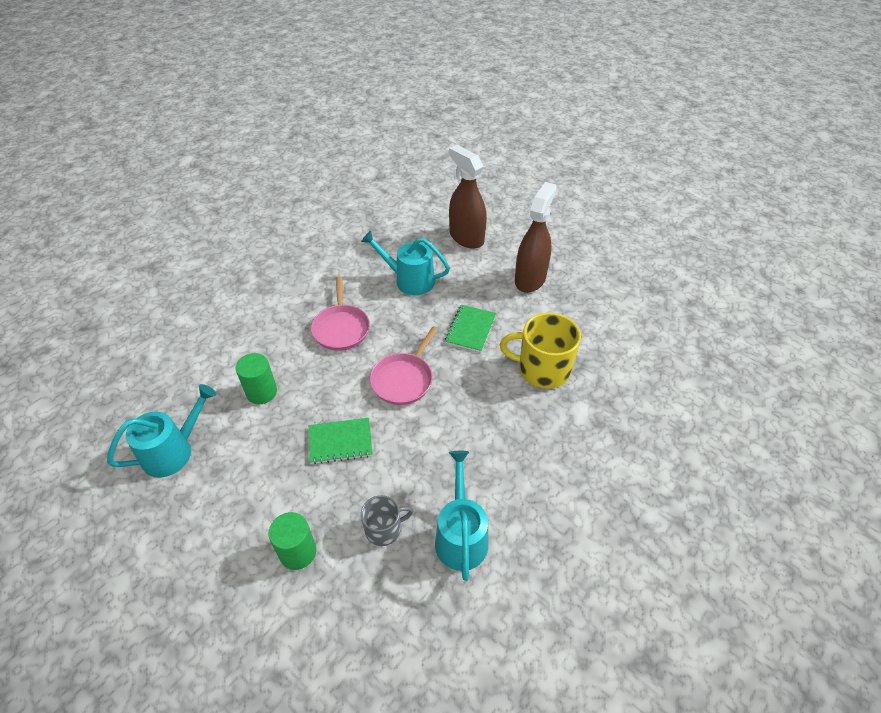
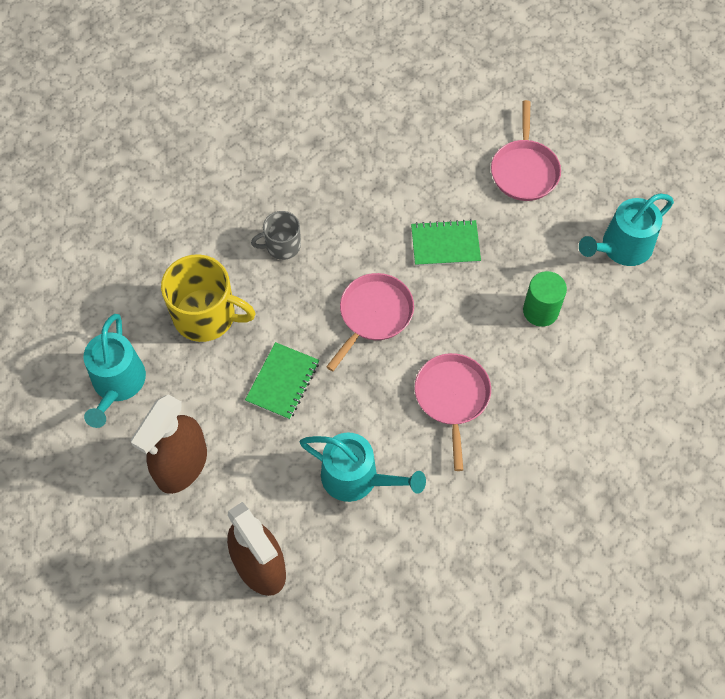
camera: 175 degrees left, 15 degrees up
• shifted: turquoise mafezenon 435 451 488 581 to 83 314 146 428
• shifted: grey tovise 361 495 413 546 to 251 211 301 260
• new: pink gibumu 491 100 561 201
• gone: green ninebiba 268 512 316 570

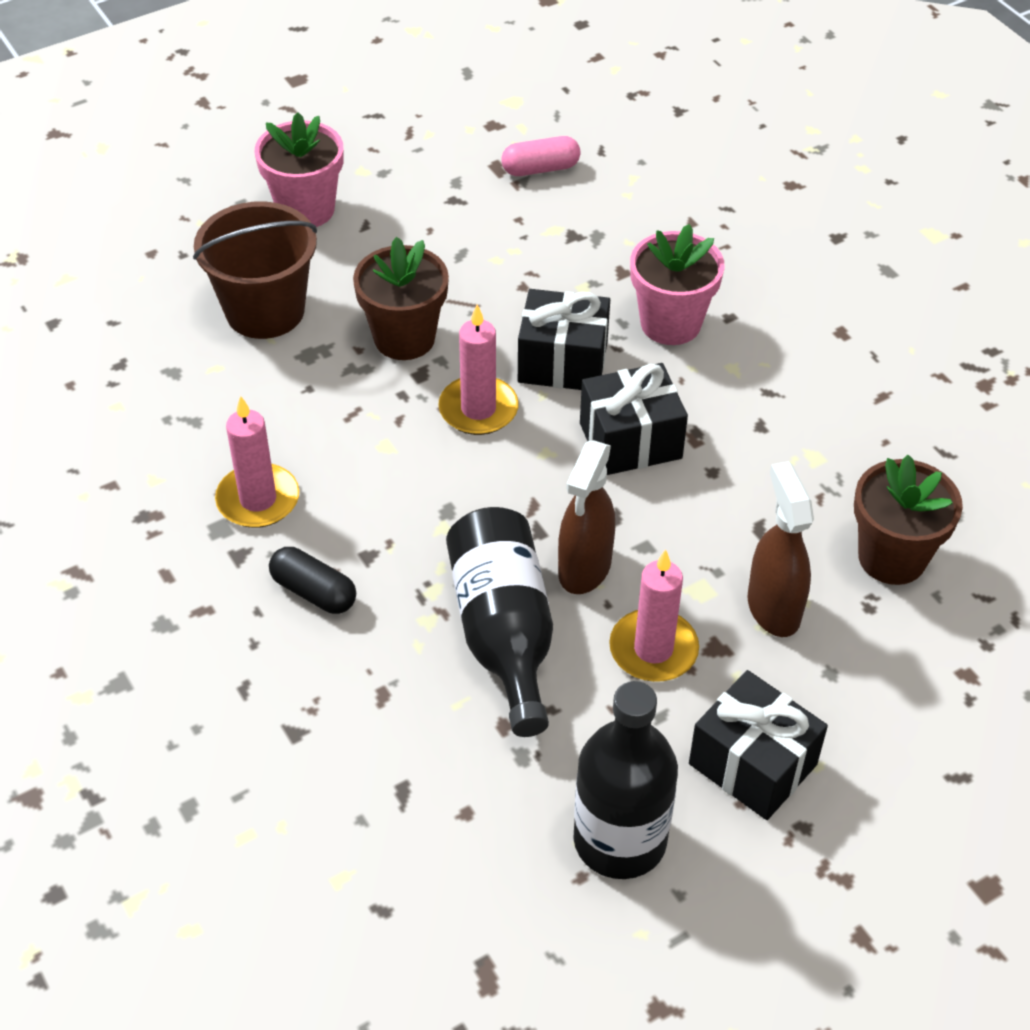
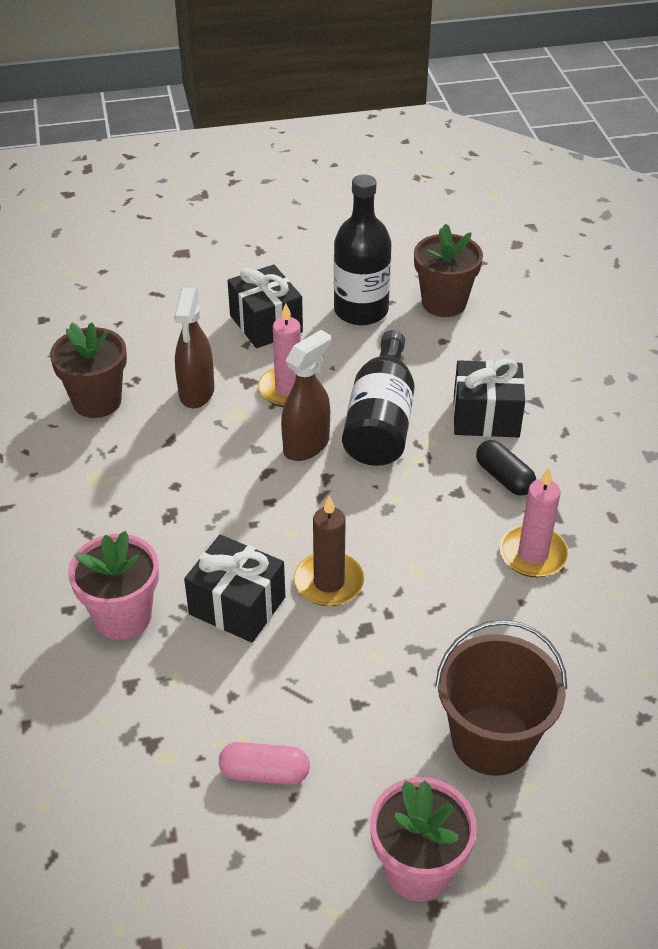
camera: 160 degrees left, 5 degrees down
• shifted: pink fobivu 501 136 580 176 to 219 742 310 785
• repainted: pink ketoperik 438 305 519 435 to brown ketoperik 294 495 365 606
• shifted: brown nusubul 353 237 449 360 to 414 224 483 317
• shifted: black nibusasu 580 363 688 475 to 453 359 525 438

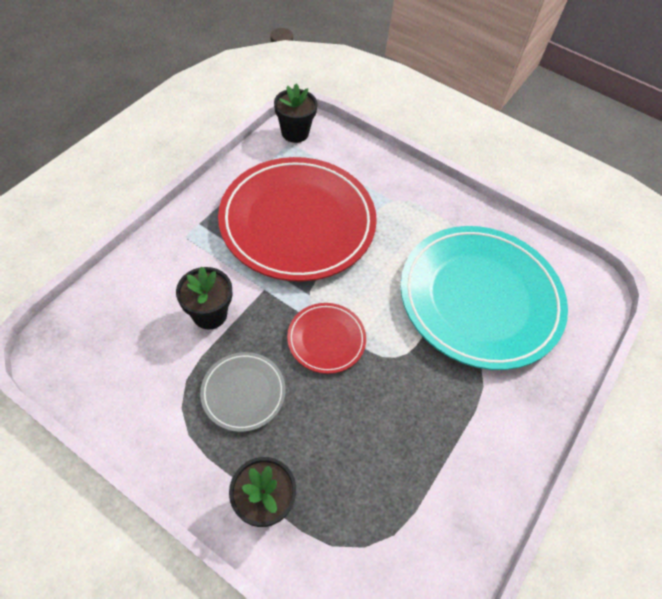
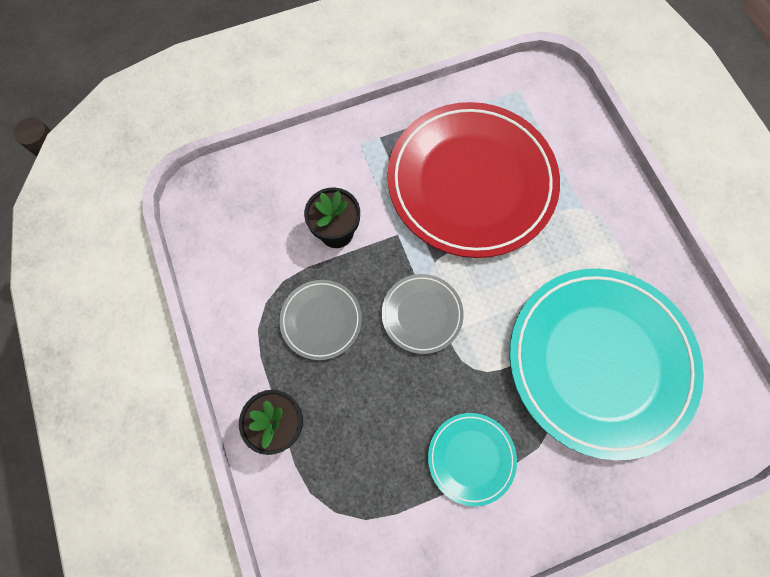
camera: 40 degrees right, 15 degrees up
• repainted: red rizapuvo 287 303 366 374 to grey rizapuvo 382 274 464 354
• new: turquoise rizapuvo 428 413 517 506
• gone: black nusubul 274 83 318 143

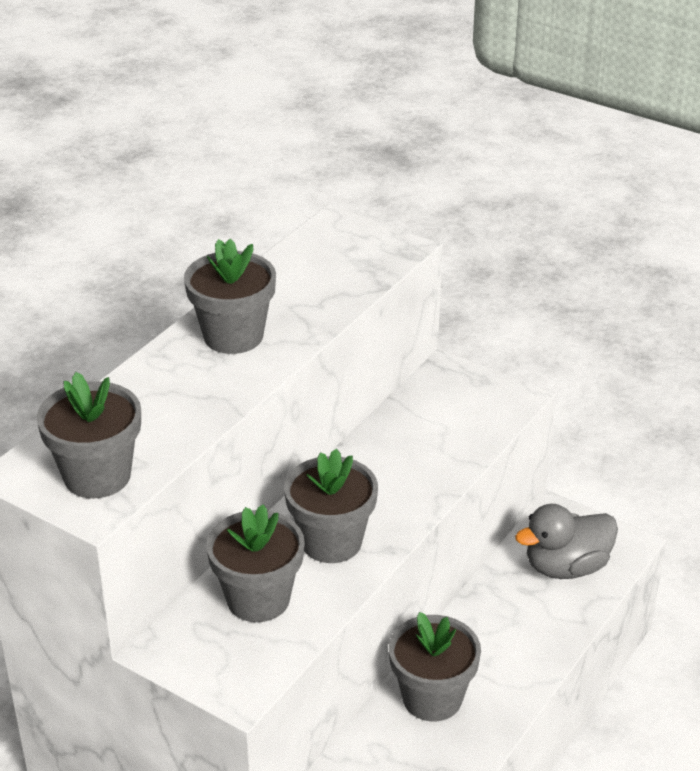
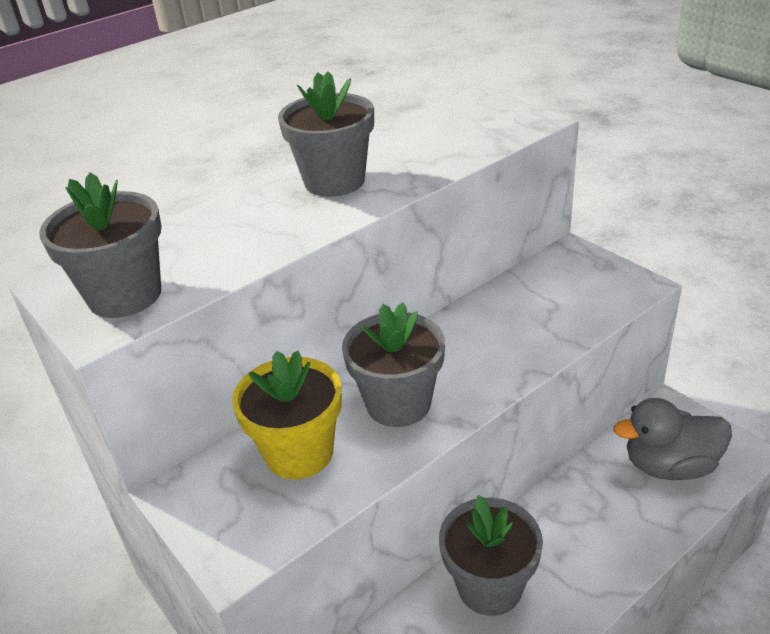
camera: 20 degrees right, 0 degrees up
• repainted: grey nusubul 206 504 305 622 to yellow nusubul 232 351 342 480

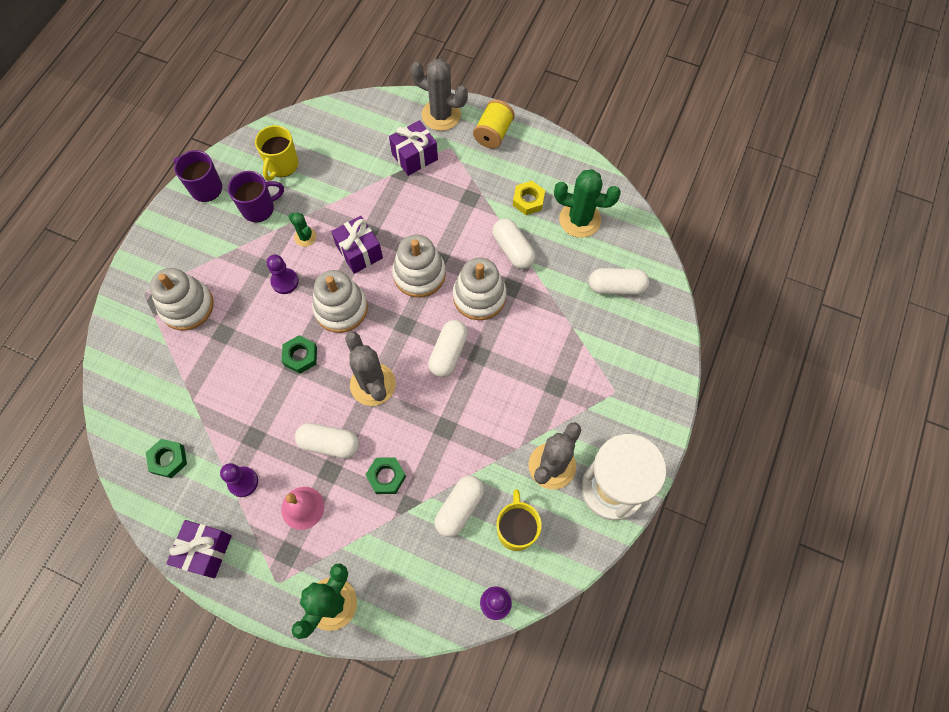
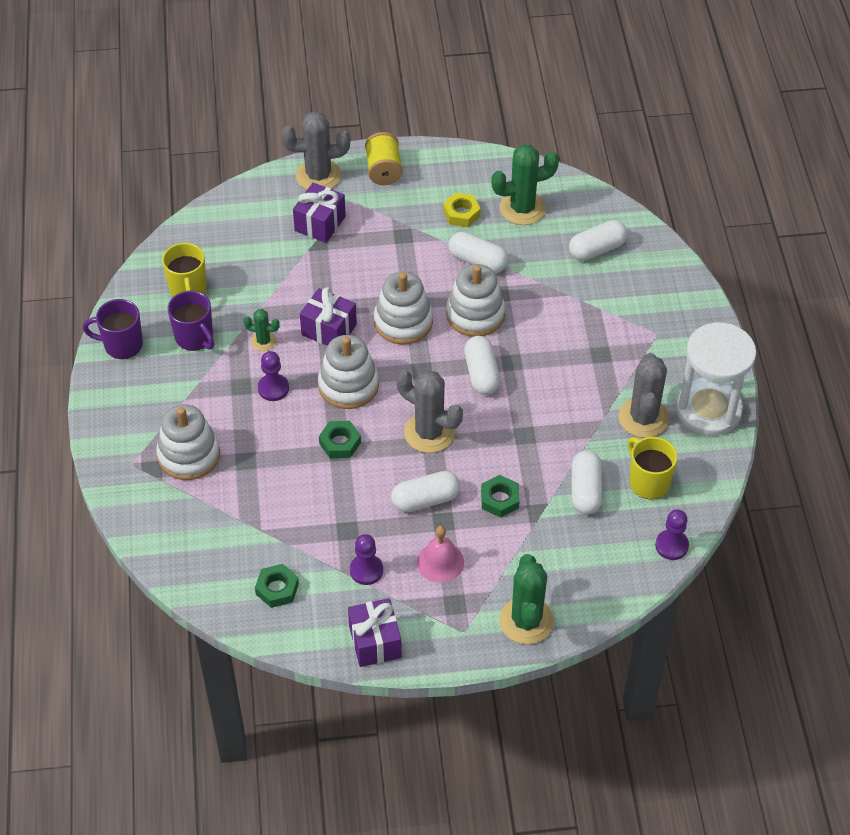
camera: 30 degrees left, 15 degrees down
• rotated: purple tovise 228 171 284 222 = 168 291 214 351 105 degrees clockwise

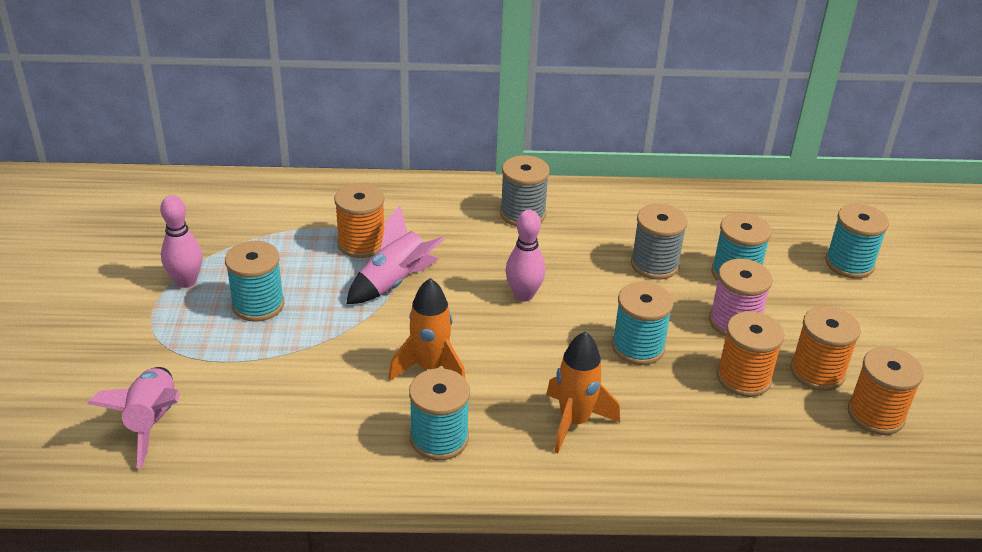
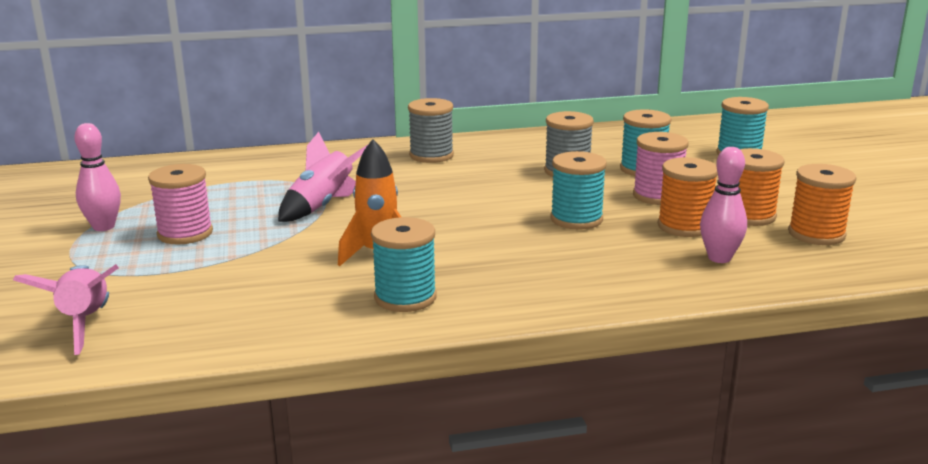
camera: 10 degrees left, 15 degrees down
• repainted: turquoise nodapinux 225 241 284 322 to pink nodapinux 148 164 213 245
• shifted: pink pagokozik 505 210 546 301 to 700 147 747 263
• gone: orange nodapinux 334 183 384 258
• gone: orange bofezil 546 331 620 453

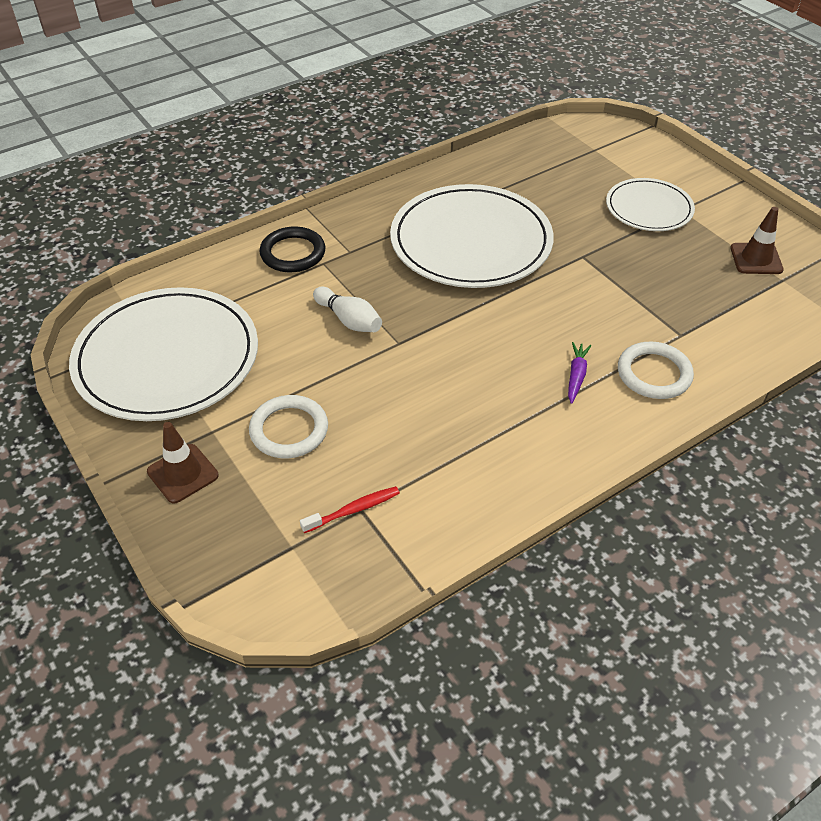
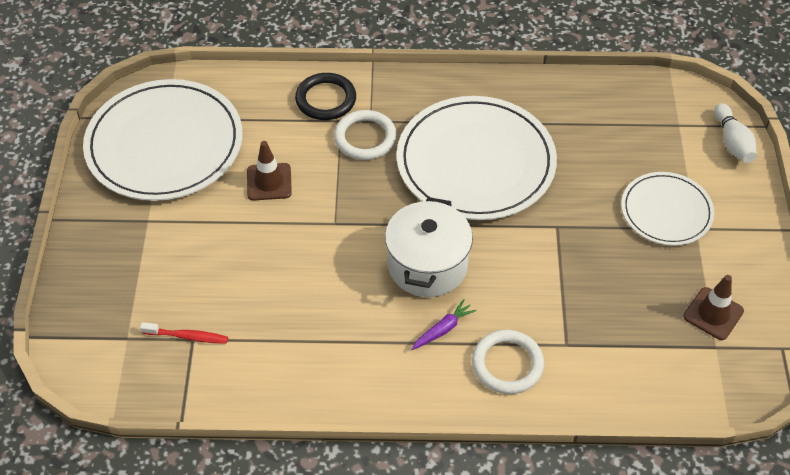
camera: 35 degrees right, 5 degrees up
• shifted: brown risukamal 147 422 219 503 to 247 141 292 200
• shifted: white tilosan 249 395 328 458 to 334 110 397 160
• new: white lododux 385 197 473 297
• shifted: white pagokozik 313 287 382 332 to 714 103 757 163

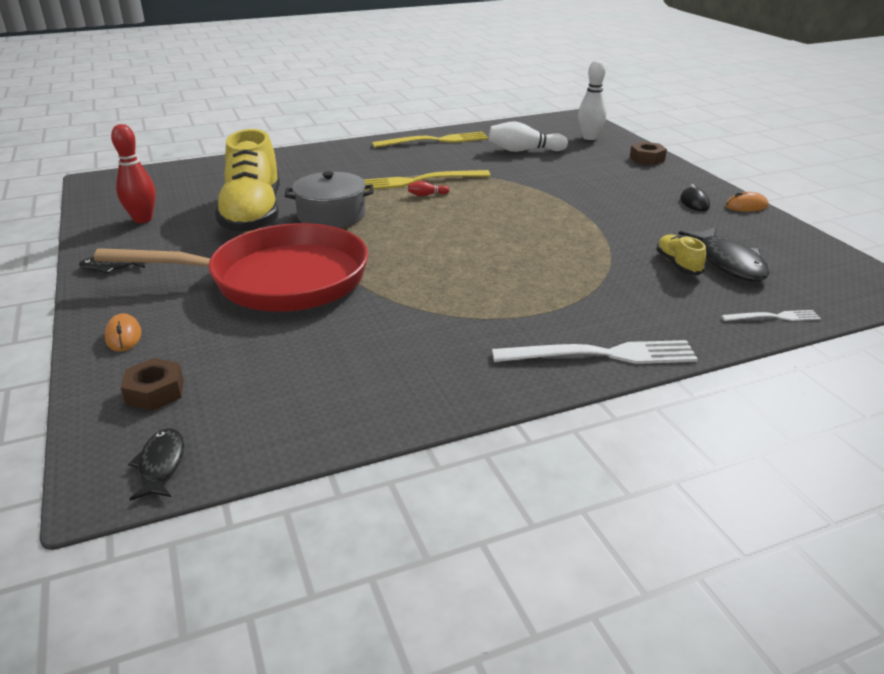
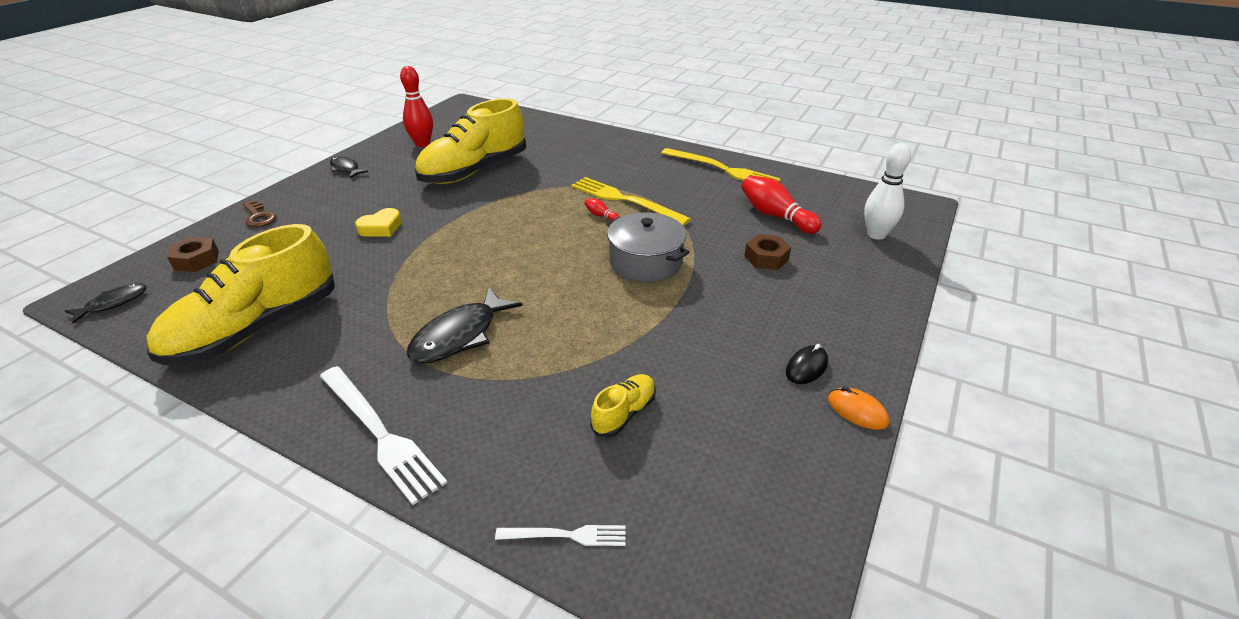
camera: 50 degrees right, 5 degrees up
• new: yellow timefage 147 224 335 365
• swapped: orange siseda 105 313 141 352 to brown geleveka 242 200 277 227
• swapped: red gibumu 94 223 368 312 to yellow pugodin 355 208 402 237
• shifted: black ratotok 678 227 769 281 to 406 287 523 363
• rotated: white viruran 721 310 821 321 = 495 525 626 546 45 degrees counterclockwise
• shifted: grey lododux 285 171 374 228 to 606 212 690 282
• repainted: white pagokozik 489 121 568 152 to red pagokozik 742 175 822 234
• shifted: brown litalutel 630 142 667 165 to 745 234 791 270

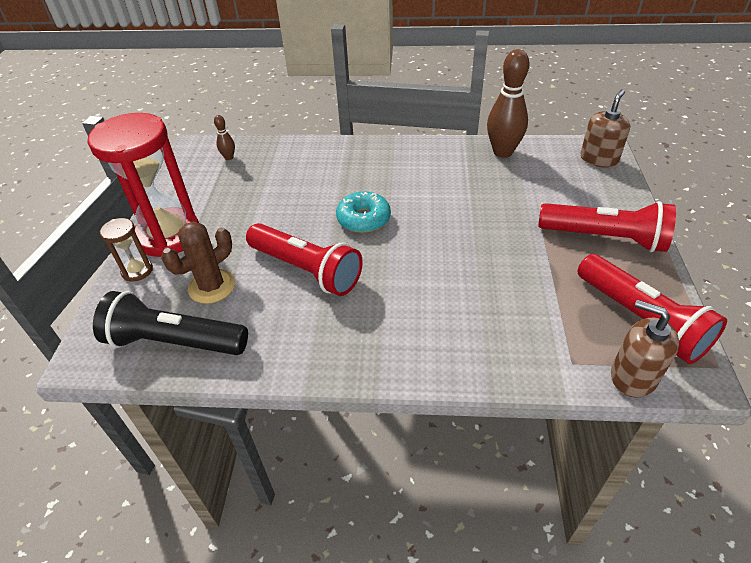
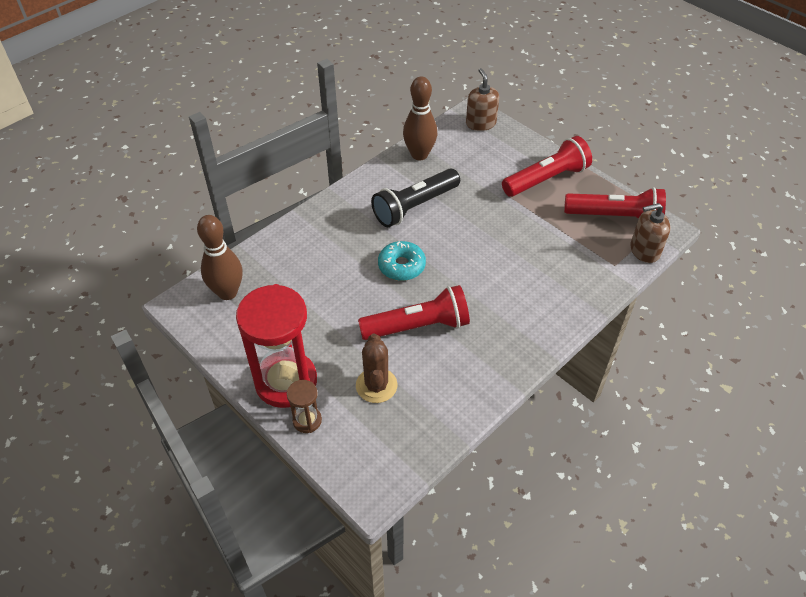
camera: 50 degrees left, 5 degrees up
• scaled: brown pagokozik 214 115 235 160 = 197 215 243 300 x2.17
• shifted: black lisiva 93 291 248 355 to 371 168 460 227

